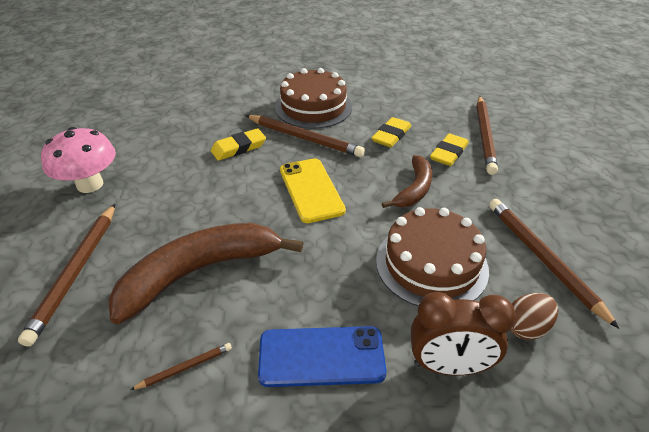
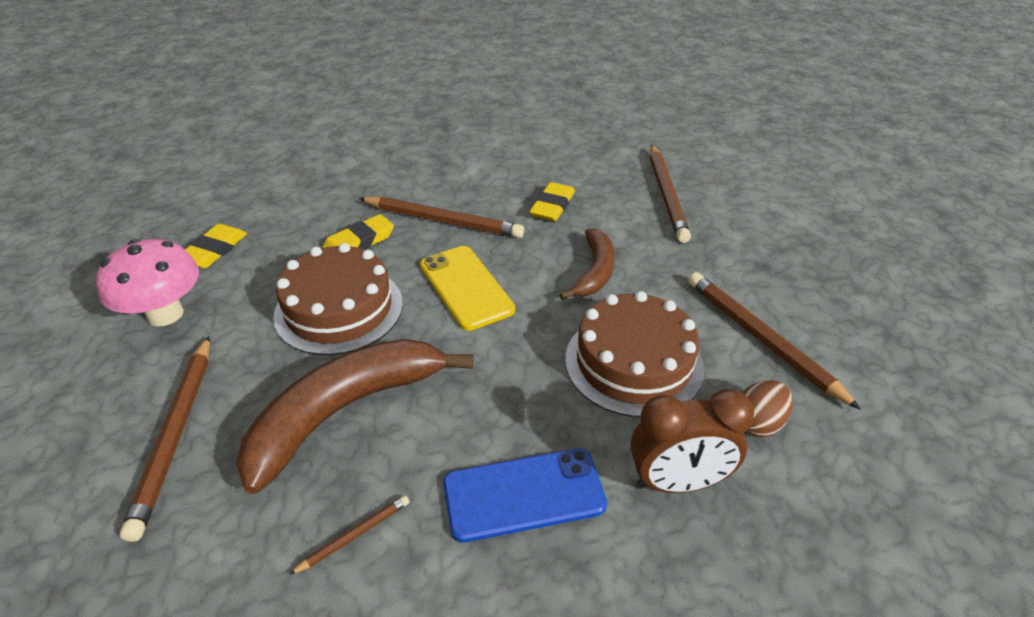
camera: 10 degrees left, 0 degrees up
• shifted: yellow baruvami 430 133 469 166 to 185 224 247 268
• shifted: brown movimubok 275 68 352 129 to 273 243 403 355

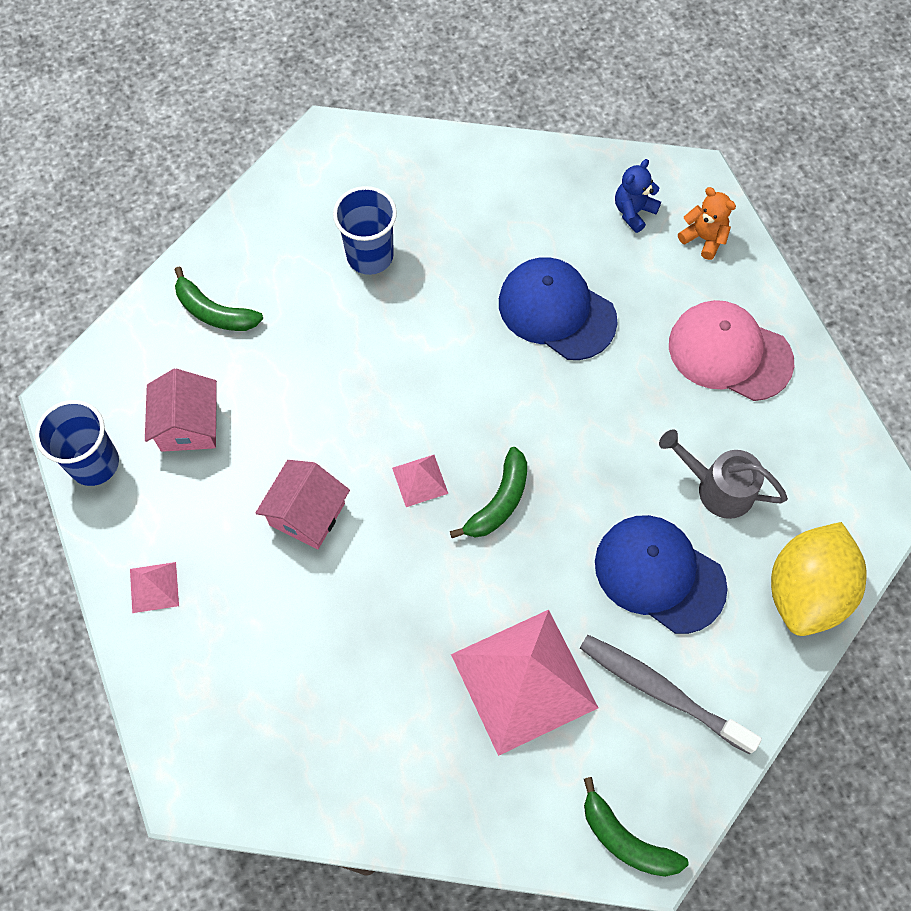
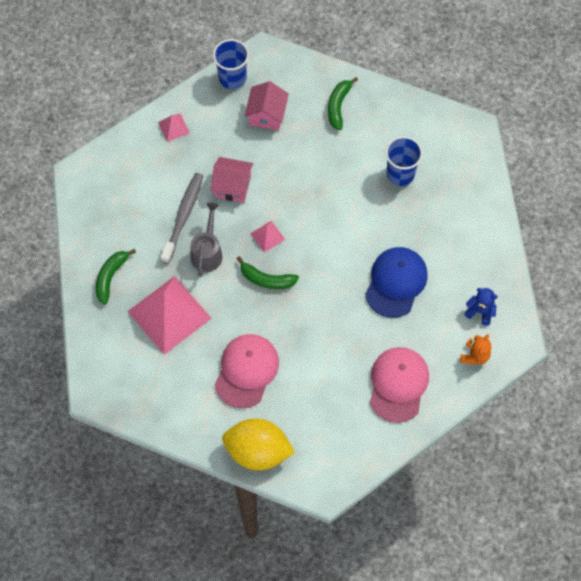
camera: 75 degrees right, 0 degrees up
• shifted: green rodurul 584 777 689 877 to 96 249 136 305
• shifted: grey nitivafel 580 635 762 755 to 161 173 203 264
• shifted: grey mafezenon 659 429 788 519 to 191 203 223 277
• repainted: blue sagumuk 595 515 728 634 to pink sagumuk 215 334 279 408
• rotated: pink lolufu 145 369 217 452 = 244 81 289 130 60 degrees counterclockwise

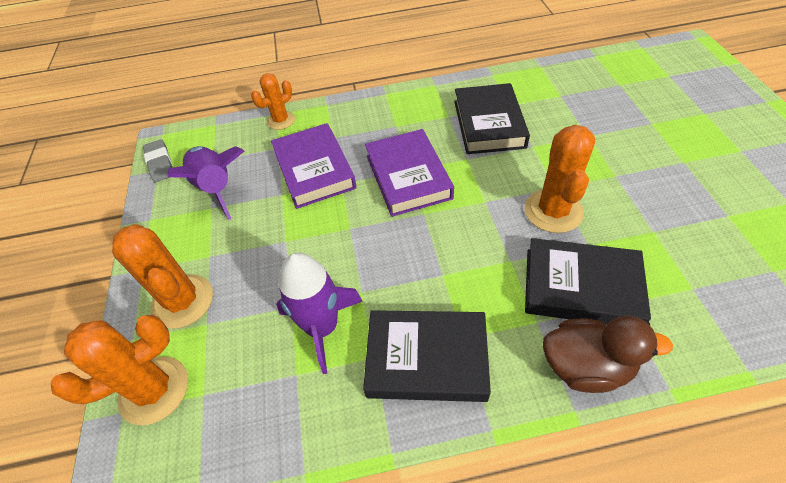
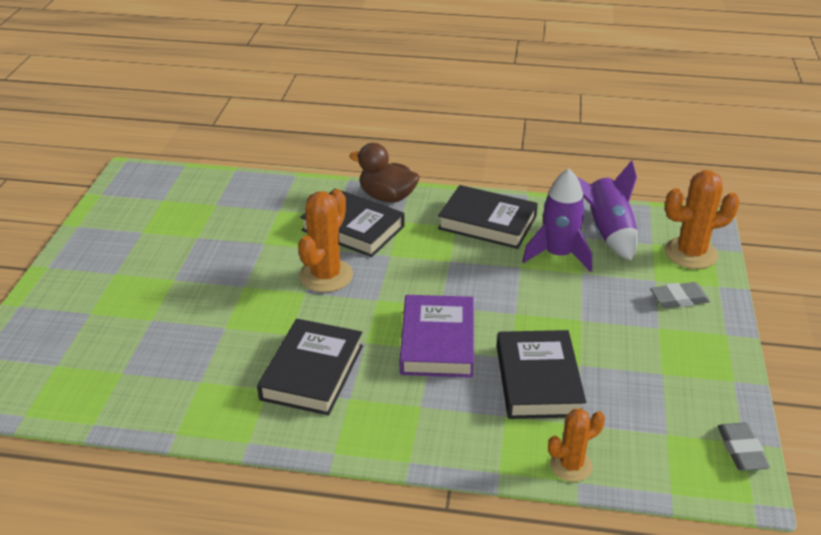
camera: 165 degrees left, 15 degrees down
• repainted: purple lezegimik 271 123 356 209 to black lezegimik 497 330 586 419
• shifted: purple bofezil 168 146 244 220 to 577 160 638 261
• swapped: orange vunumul 112 224 213 329 to grey baruvami 650 282 710 308

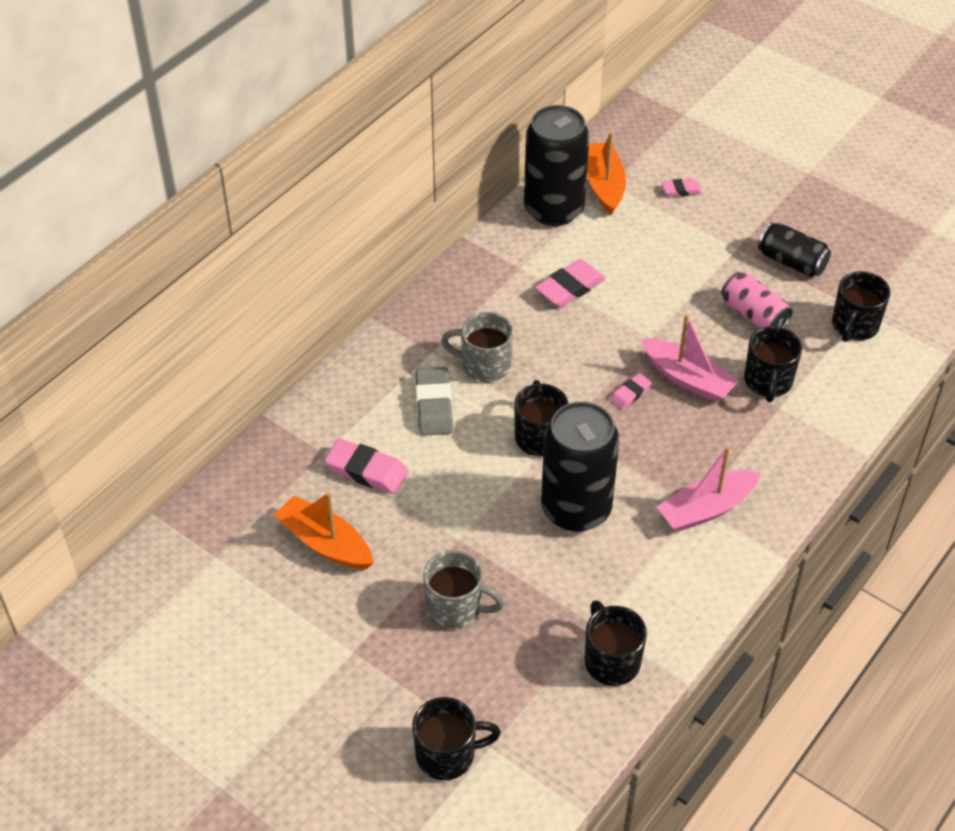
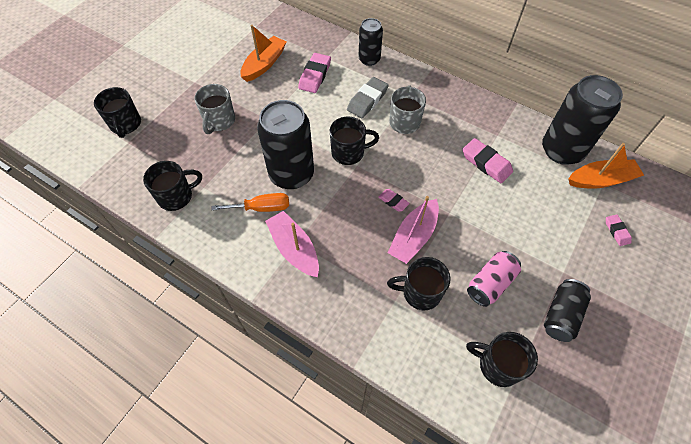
camera: 85 degrees right, 10 degrees up
• new: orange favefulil 211 193 289 212
• rotated: grey baruvami 415 367 453 436 = 347 77 389 118 45 degrees counterclockwise
• new: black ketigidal 359 18 383 66

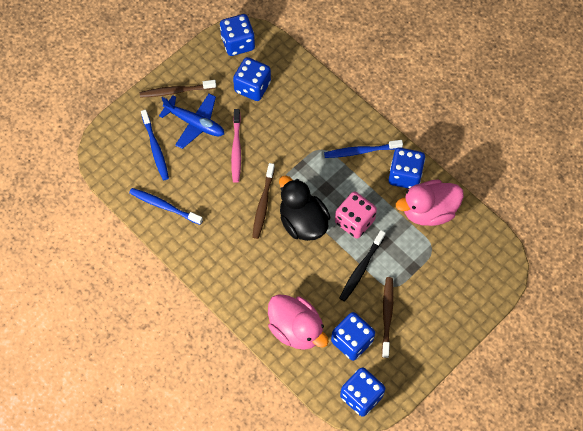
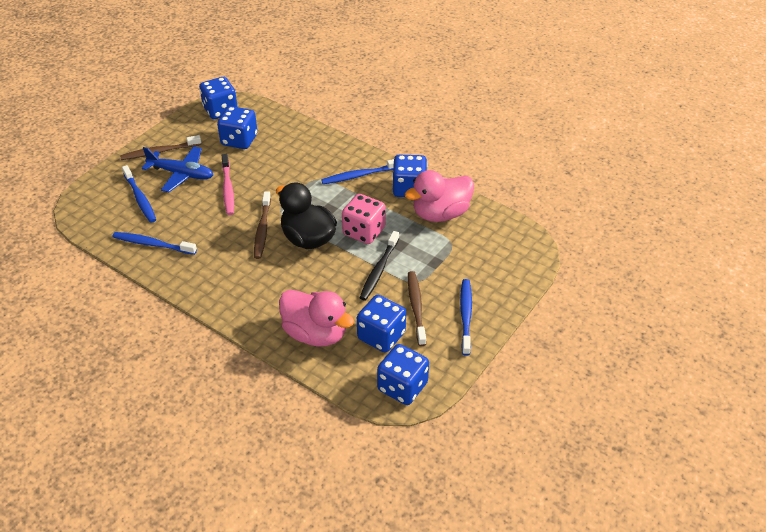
camera: 10 degrees left, 20 degrees down
• new: blue nitivafel 460 279 472 356

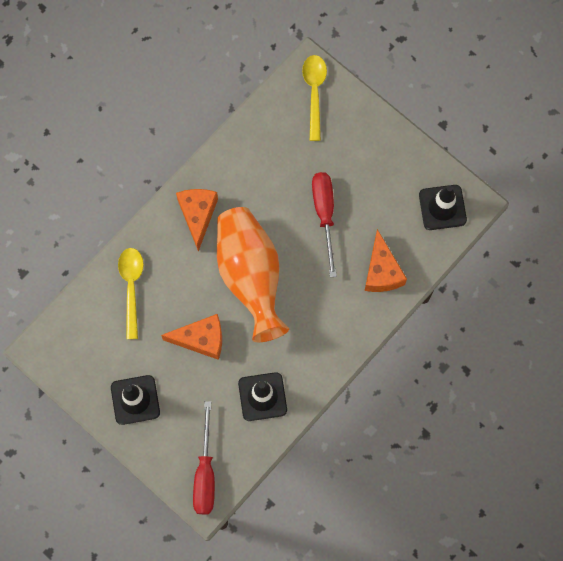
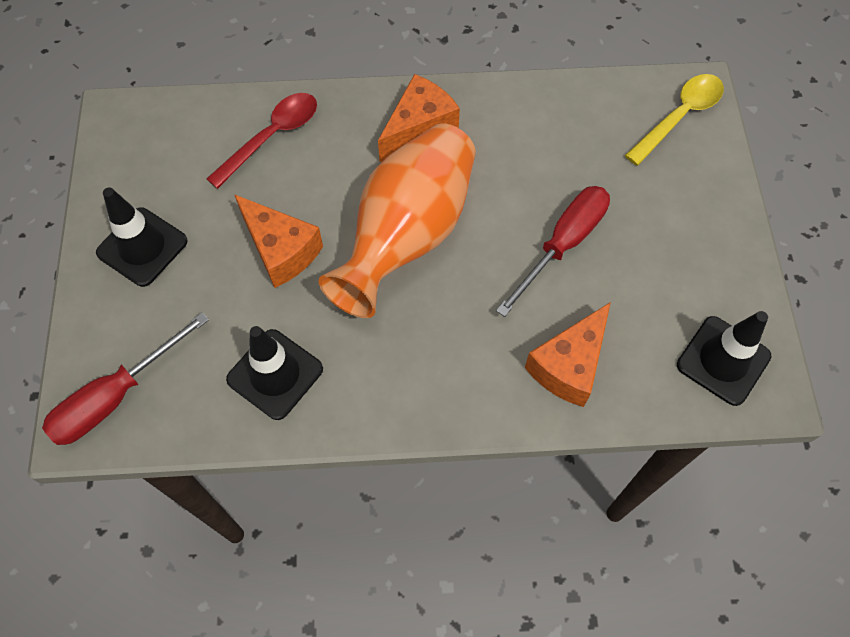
camera: 45 degrees right, 10 degrees down
• repainted: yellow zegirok 118 248 144 339 to red zegirok 206 93 317 189

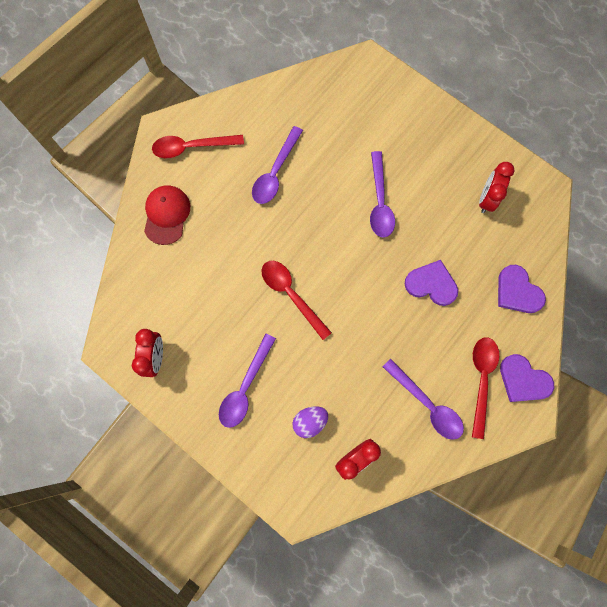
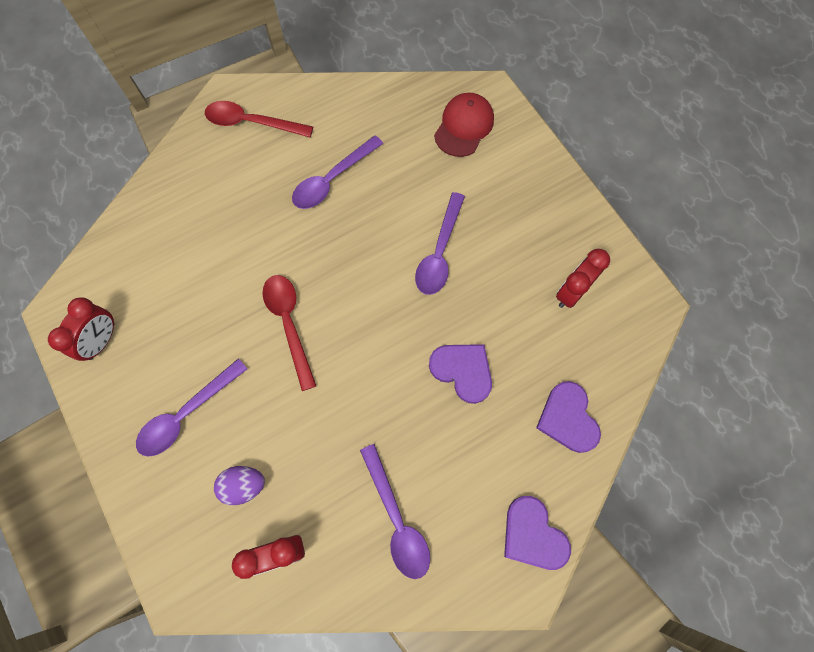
camera: 20 degrees right, 5 degrees down
• shifted: red sagumuk 144 186 190 245 to 434 93 494 157
• gone: red zegirok 472 337 499 439

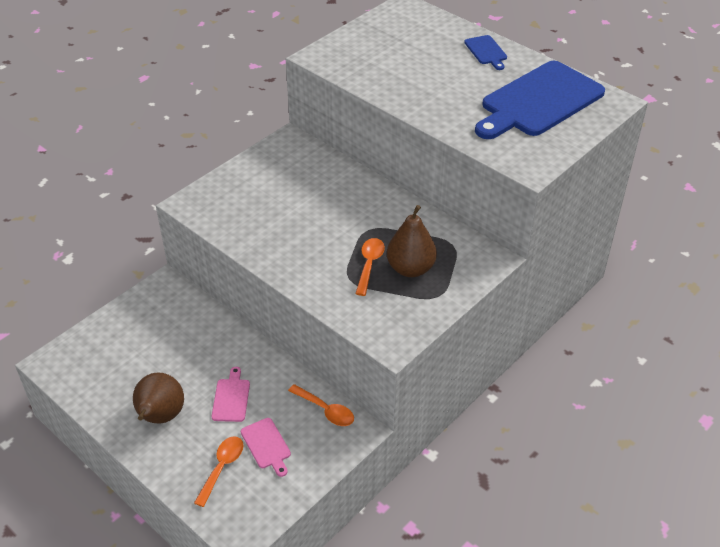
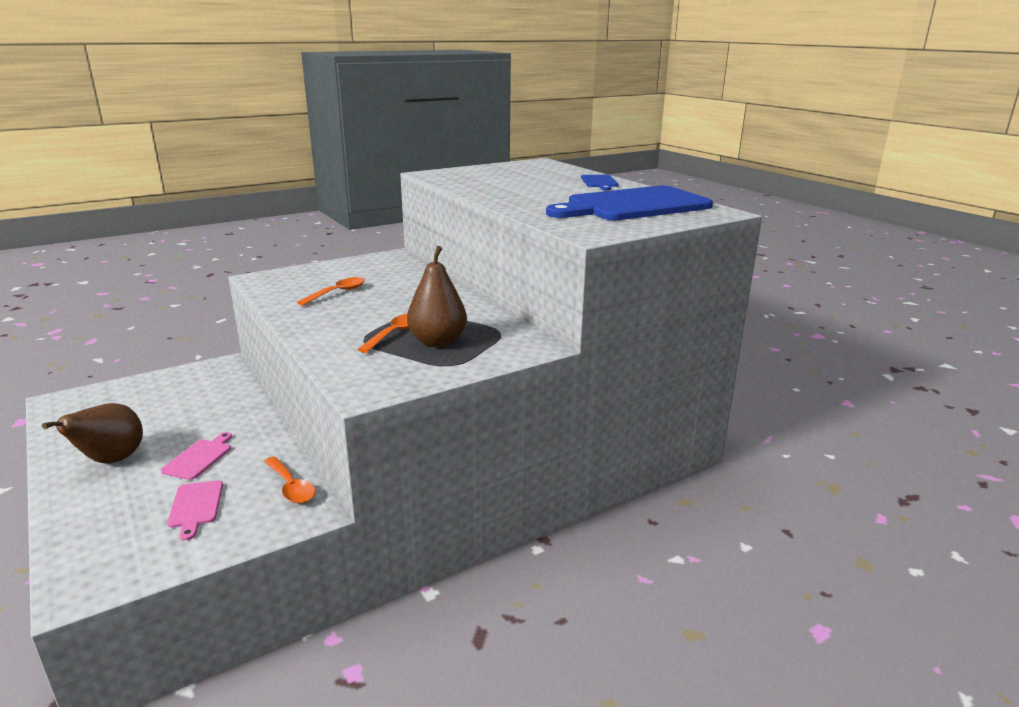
camera: 15 degrees right, 20 degrees down
• shifted: orange zegirok 194 436 243 507 to 297 277 365 306

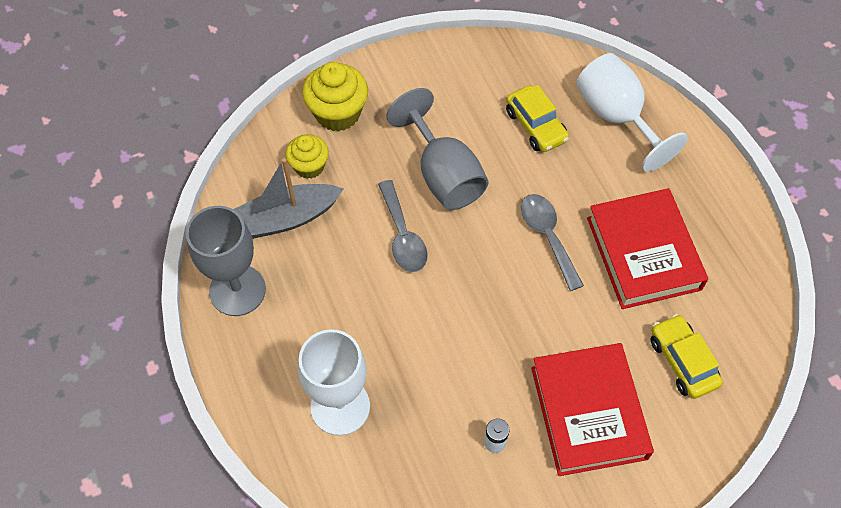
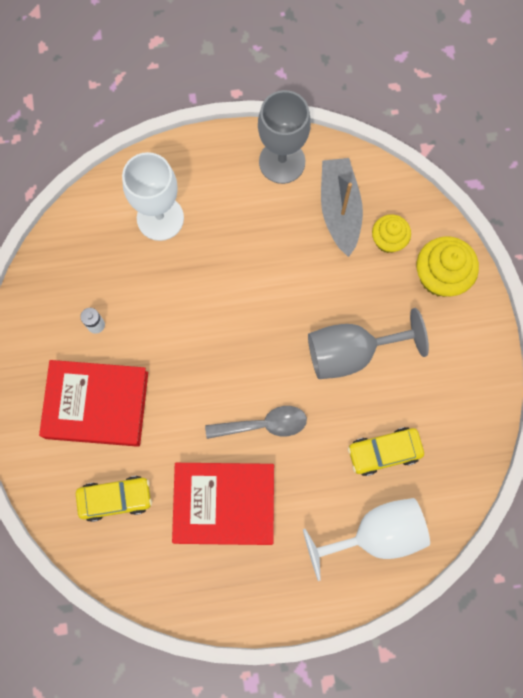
camera: 105 degrees right, 15 degrees up
• gone: grey zegirok 378 180 428 272

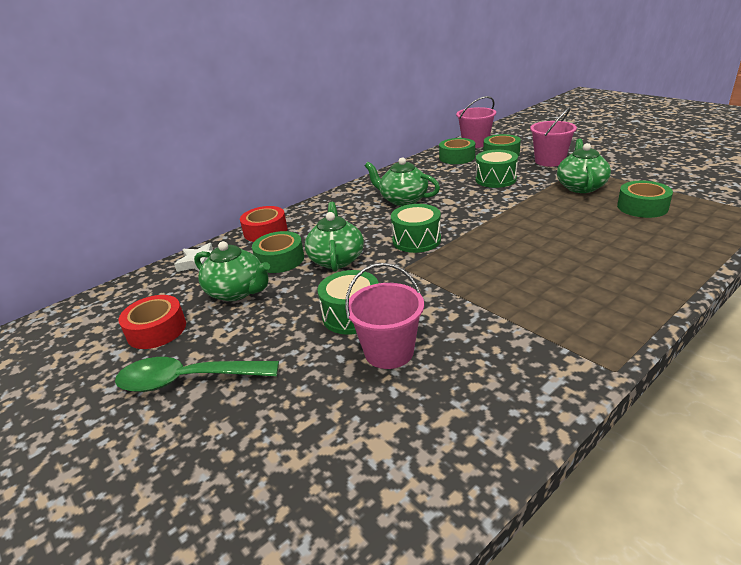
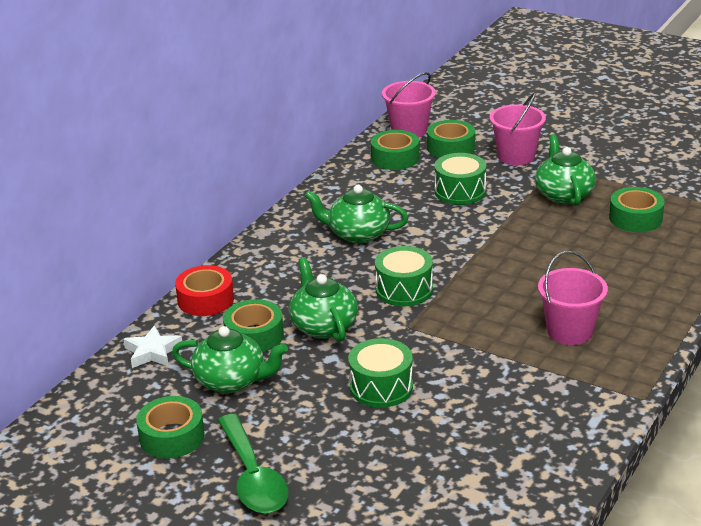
camera: 20 degrees left, 0 degrees up
• repainted: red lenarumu 119 295 186 349 to green lenarumu 136 396 205 459
• rotated: green zegirok 115 357 279 392 = 218 414 289 513 90 degrees counterclockwise
• shifted: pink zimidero 345 263 424 369 to 538 251 608 345

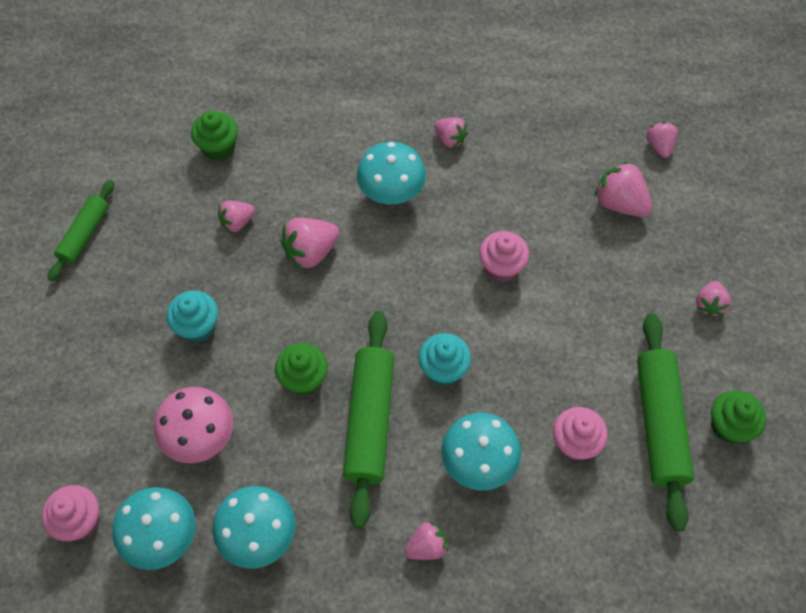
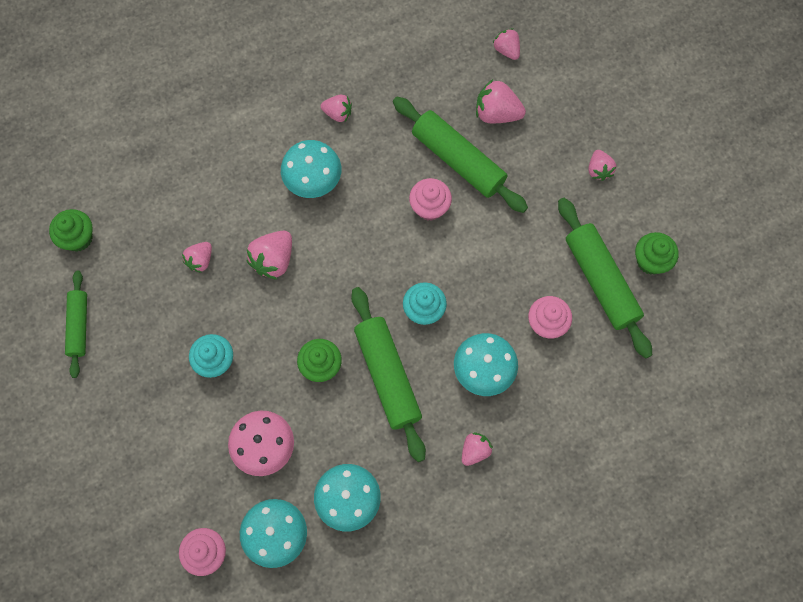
camera: 25 degrees left, 10 degrees up
• shifted: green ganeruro 191 111 238 161 to 49 209 93 252
• new: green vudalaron 393 97 528 213

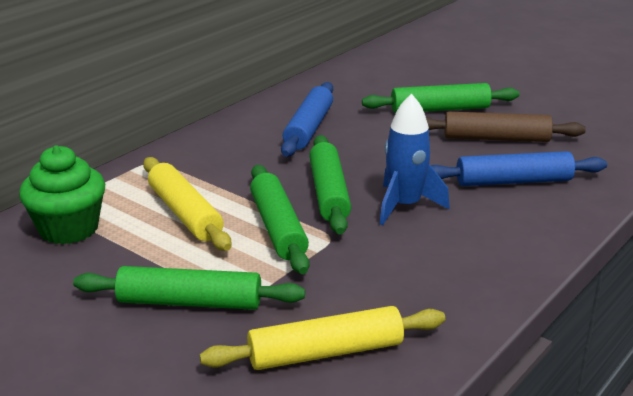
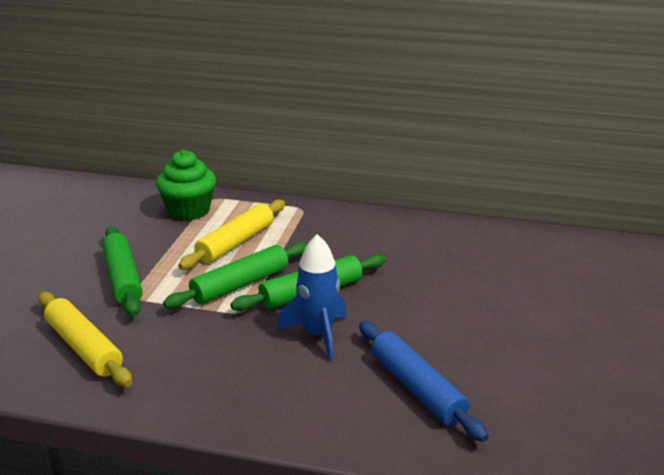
camera: 65 degrees right, 0 degrees up
• gone: blue vudalaron 281 82 333 157
• gone: green vudalaron 362 83 519 113
• gone: brown vudalaron 426 111 586 142

